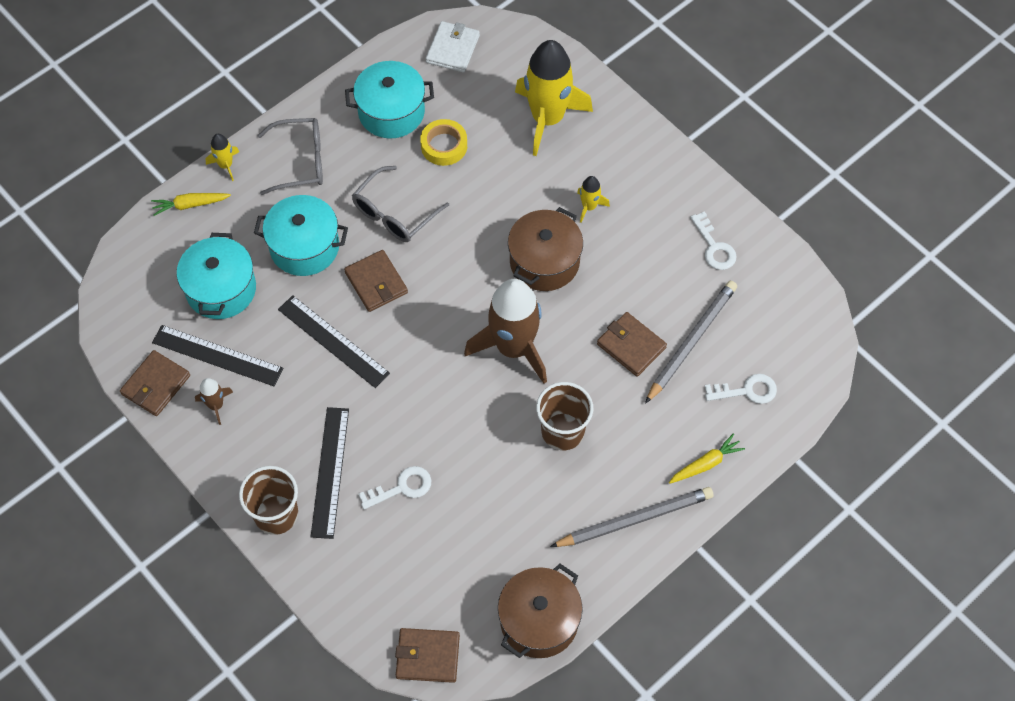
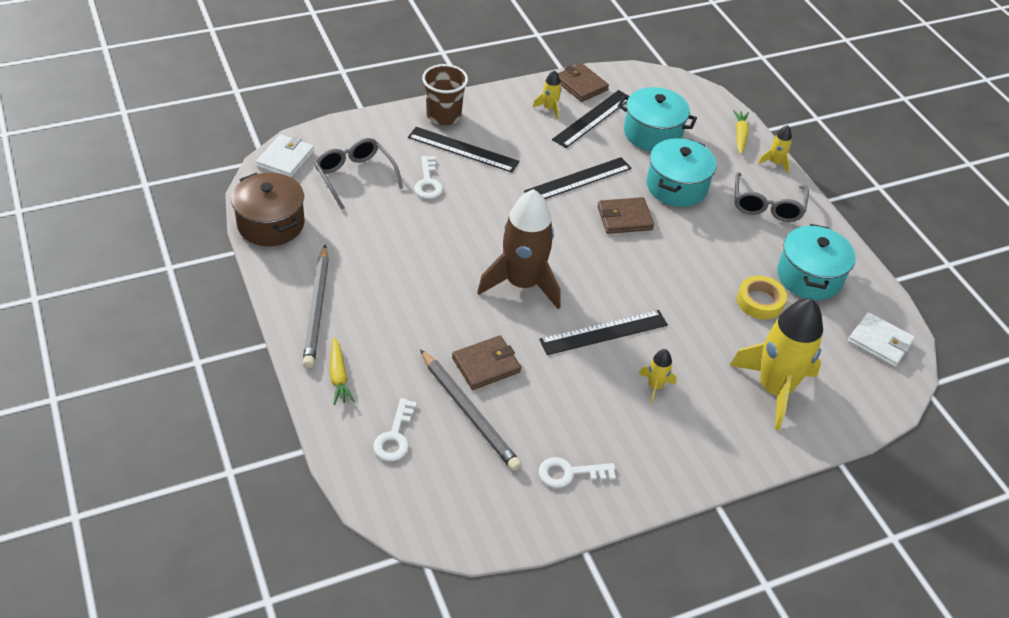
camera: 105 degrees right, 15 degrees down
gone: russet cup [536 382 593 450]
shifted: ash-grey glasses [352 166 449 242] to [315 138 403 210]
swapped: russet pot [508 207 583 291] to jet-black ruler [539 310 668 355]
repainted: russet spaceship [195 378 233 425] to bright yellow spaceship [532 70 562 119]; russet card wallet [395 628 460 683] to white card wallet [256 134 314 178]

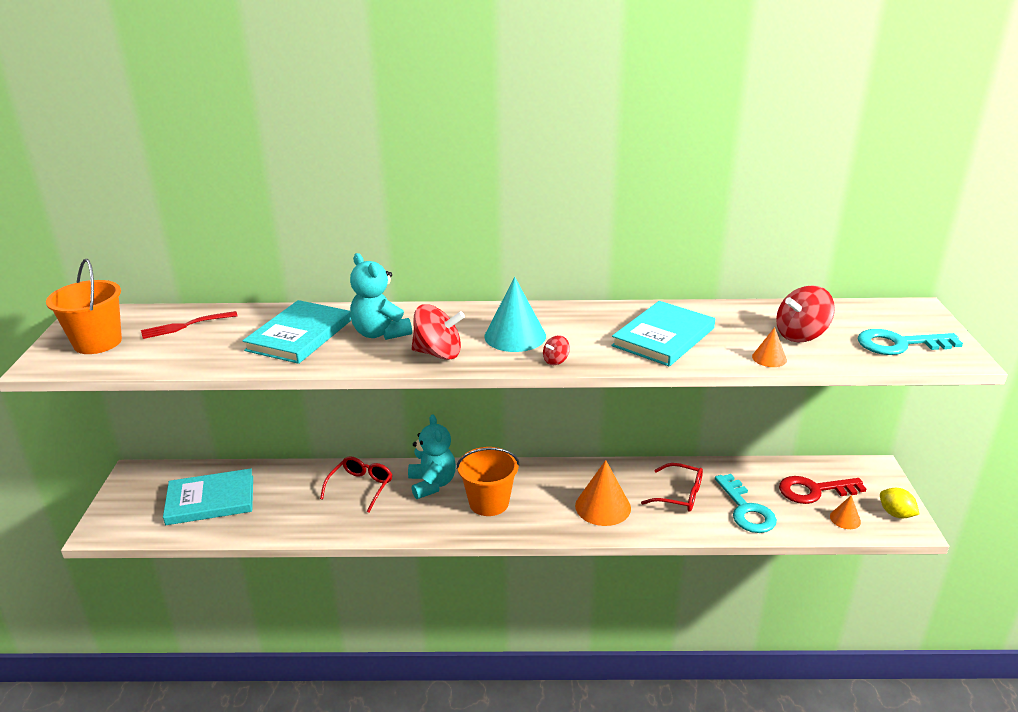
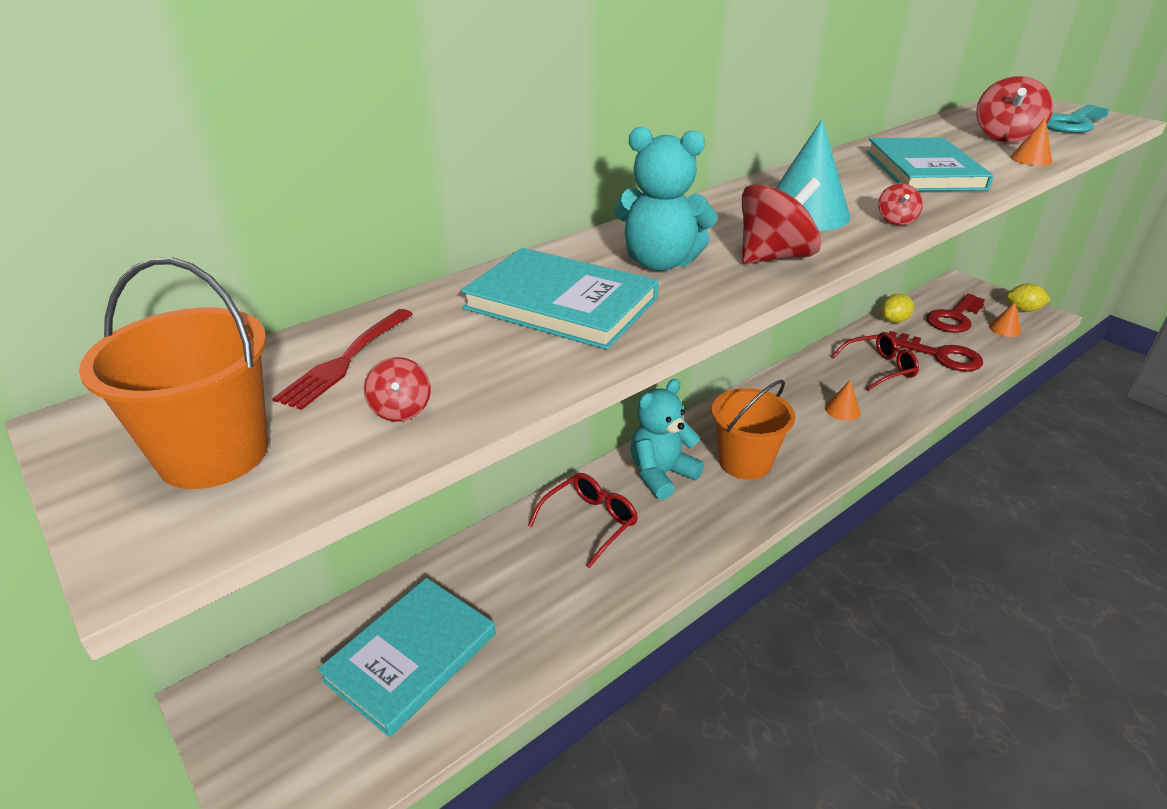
camera: 40 degrees left, 5 degrees up
new: crimson whirligig [364 357 431 422]; bright yellow toy lemon [881 294 914 323]
repainted: aqua door key [715 474 777 533] to crimson door key [889 331 983 372]
rotated: aqua book [242 300 351 364] = [461 248 659 350] 45 degrees counterclockwise; crimson glasses [320 456 392 513] = [528 473 638 568] 60 degrees clockwise; aqua stuffed bear [408 415 456 499] = [631 379 704 500] 75 degrees counterclockwise
scaled: bright orange solid cone [575 460 631 526] = [825 381 861 421] x0.52

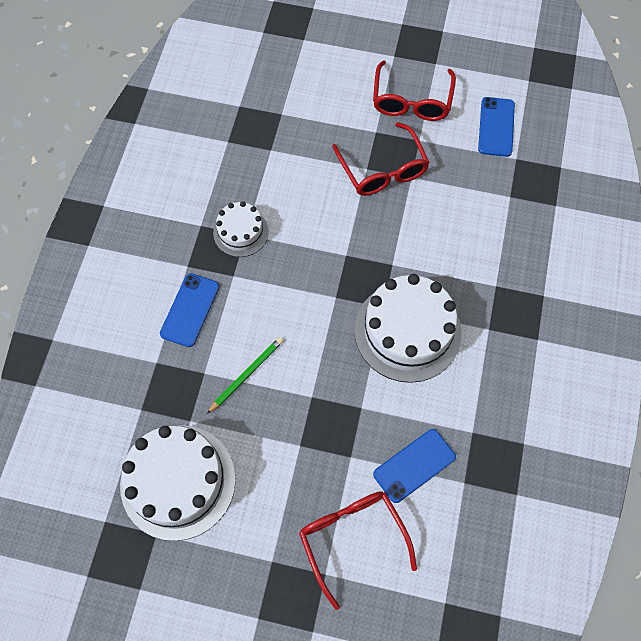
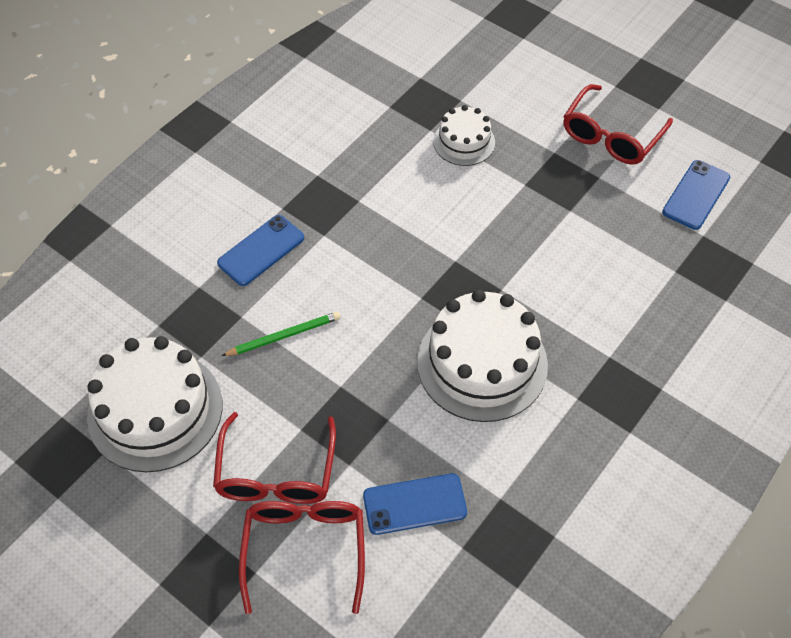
camera: 25 degrees right, 10 degrees down
shifted: white cake [213 201 269 257] to [433 105 495 166]; crimson glasses [332 122 430 196] to [213 412 336 504]

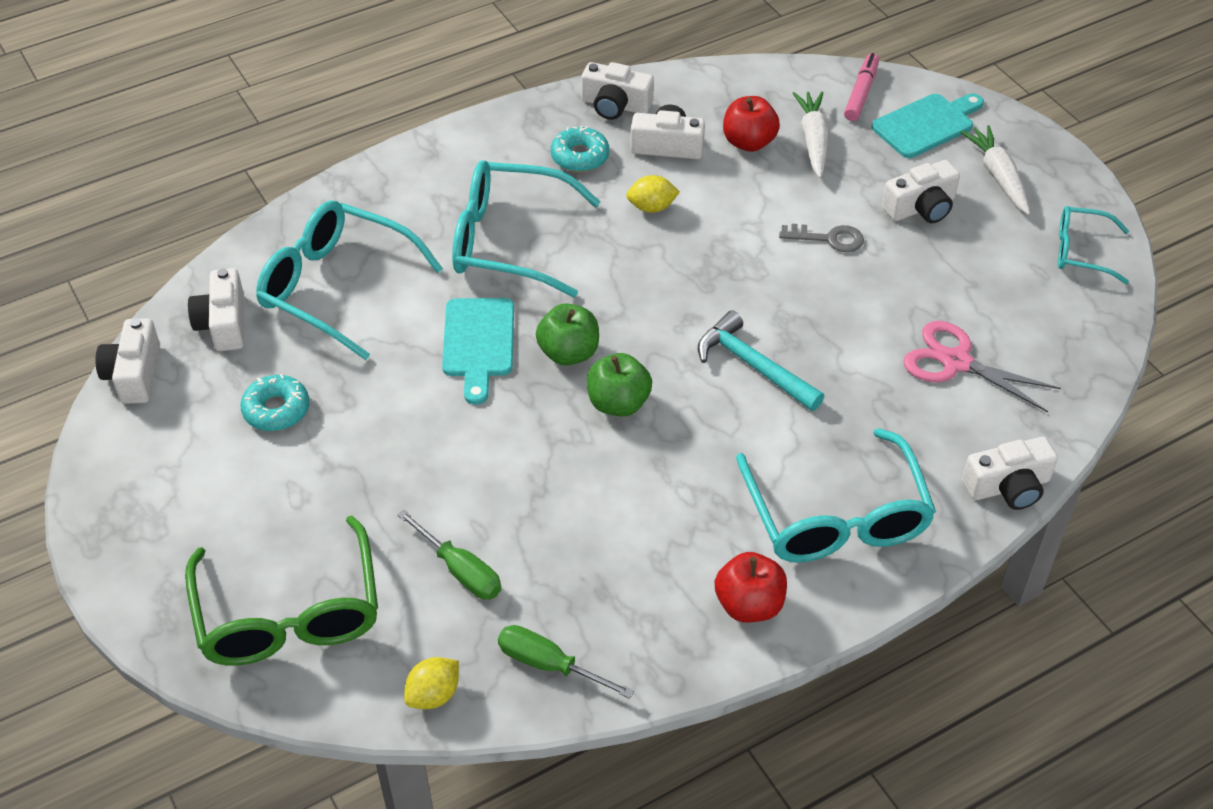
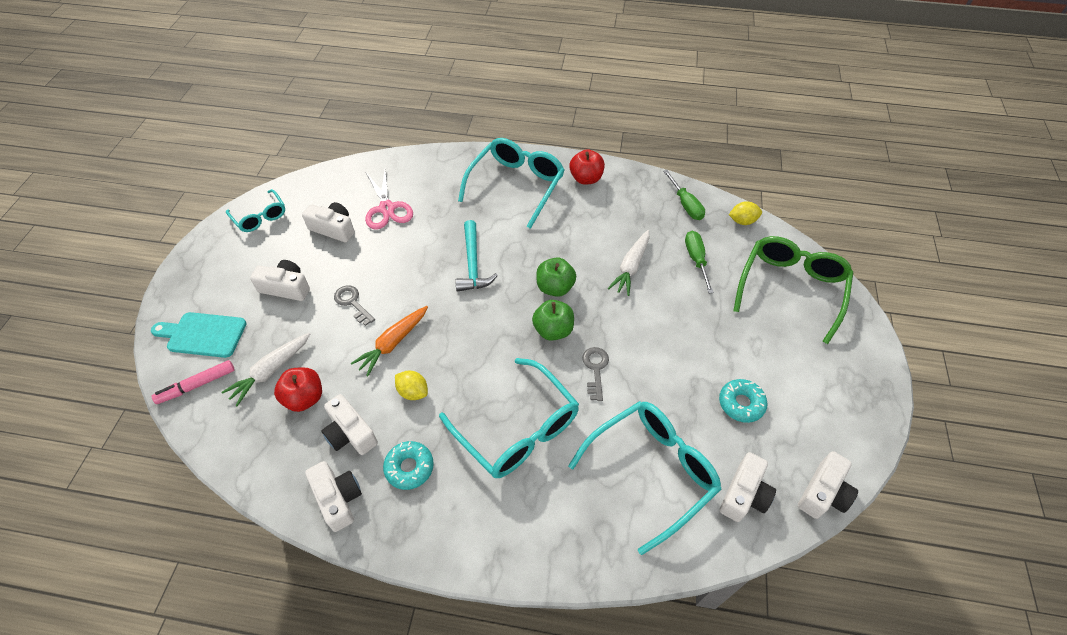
camera: 140 degrees left, 5 degrees up
new: bright orange root vegetable [351 306 428 377]
shifted: white root vegetable [961 125 1030 215] to [608 230 649 296]; white camera [962 437 1058 510] to [302 202 355 243]
swapped: aqua chopping board [442 298 514 405] to ash-grey door key [582 347 609 401]
rotated: aqua glasses [256 201 443 360] = [568 401 721 555] 105 degrees counterclockwise

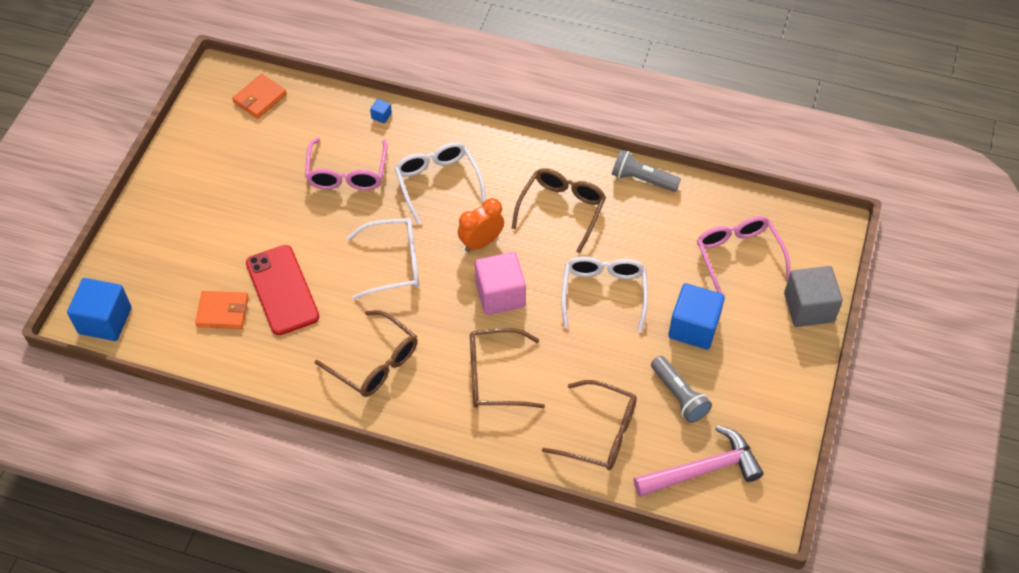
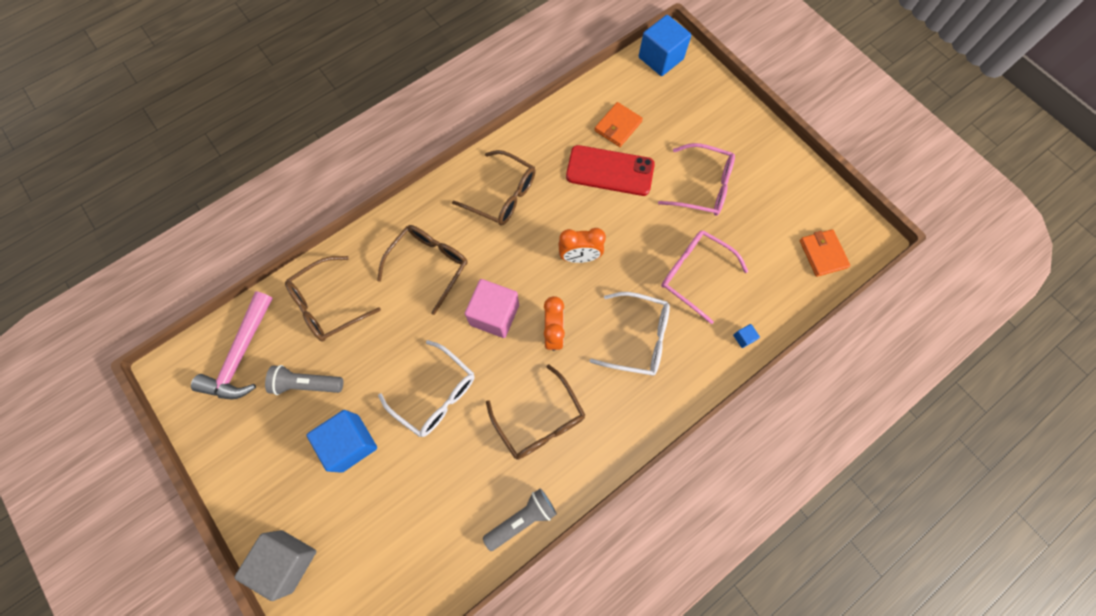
camera: 125 degrees right, 15 degrees up
shifted: rose-pink glasses [697 216 791 294] to [658 143 735 216]
swapped: white glasses [347 218 419 300] to bright orange clock [558 228 606 263]
rotated: russet glasses [315 310 417 397] = [452 150 536 225] 135 degrees counterclockwise

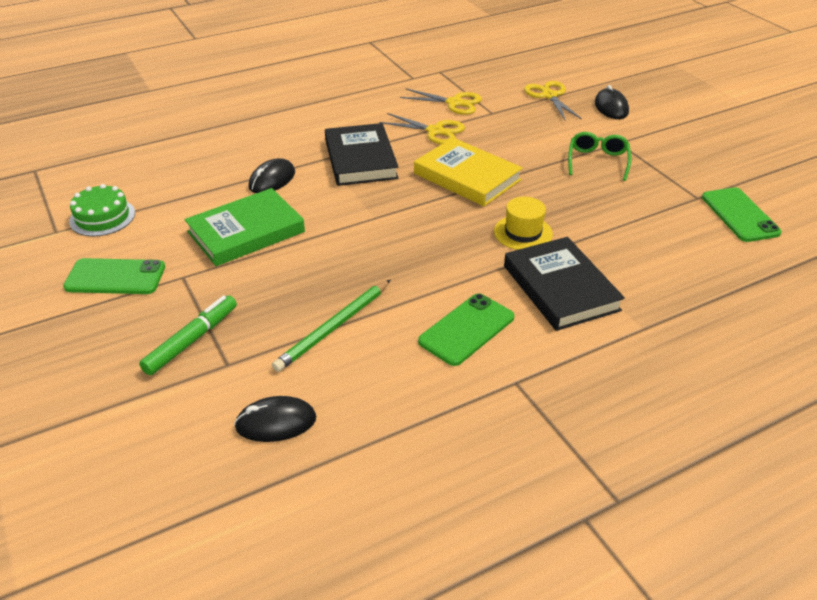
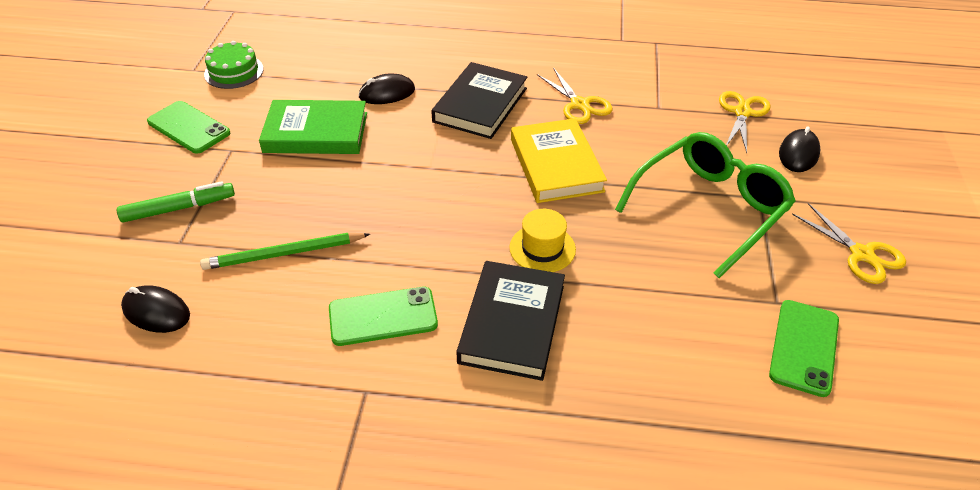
camera: 35 degrees right, 5 degrees up
shifted: bright yellow shears [400 88 482 115] to [792 203 906 284]
scaled: leaf-green glasses [568 132 631 181] = [615 132 796 278] x1.89

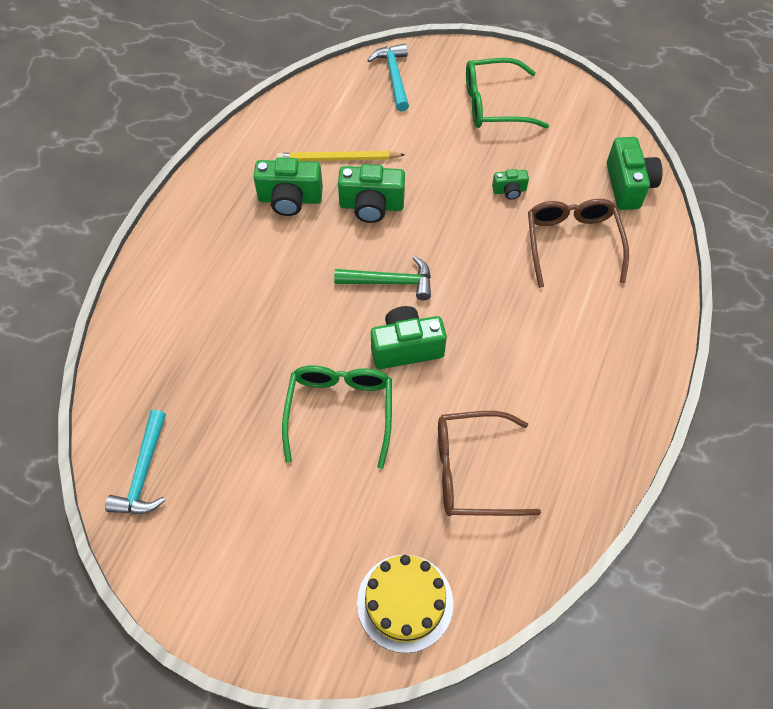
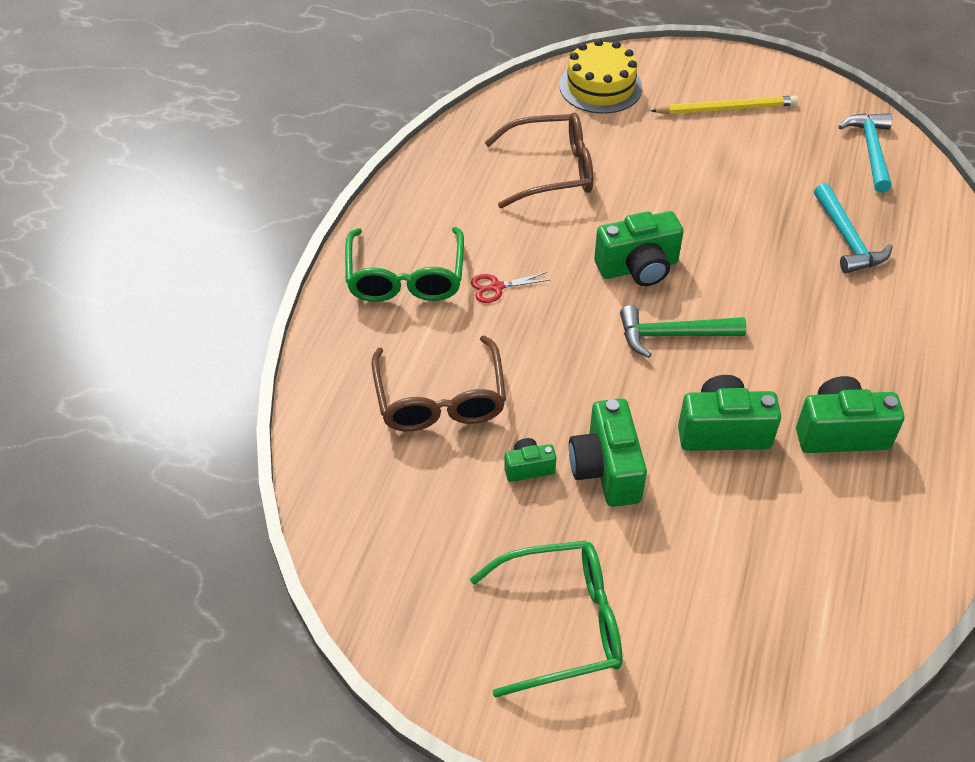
camera: 175 degrees right, 10 degrees down
new: crimson shears [471 272 550 303]
shifted: bright yellow lead pencil [277 151 405 161] to [650 96 798 114]; leaf-green glasses [282 366 392 469] to [345 227 464 302]; aqua hammer [367 44 409 112] to [814 183 893 273]; leaf-green camera [607 137 663 210] to [569 398 647 507]

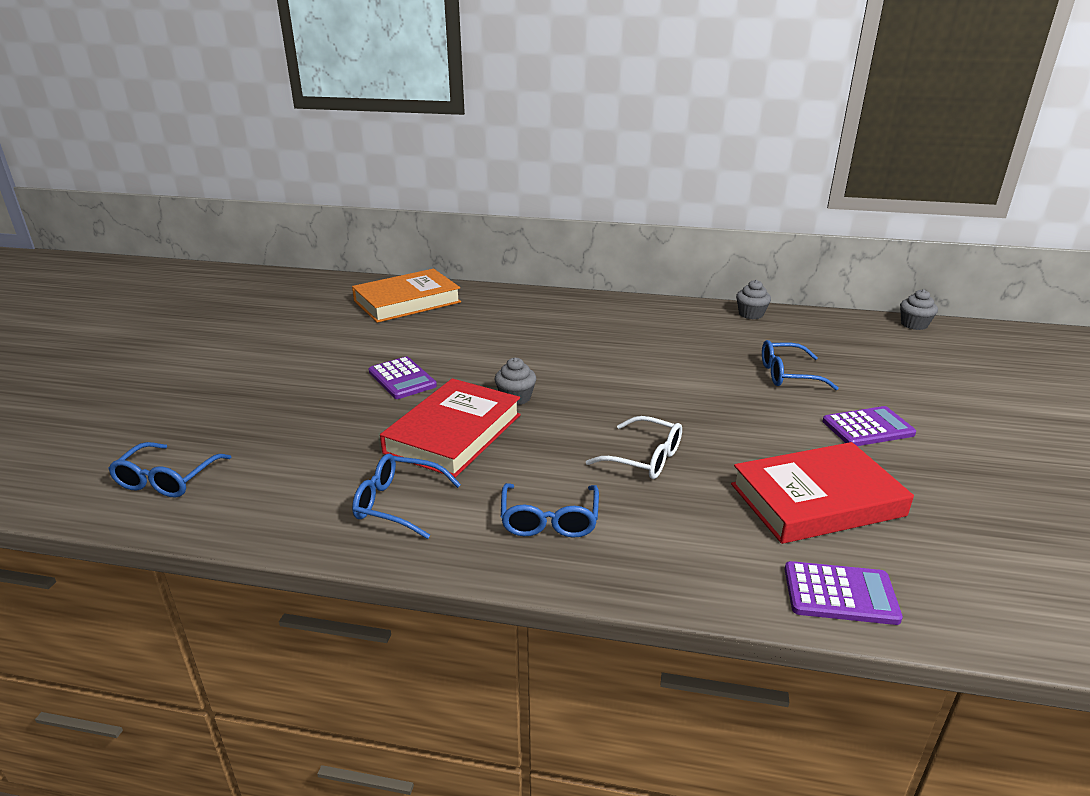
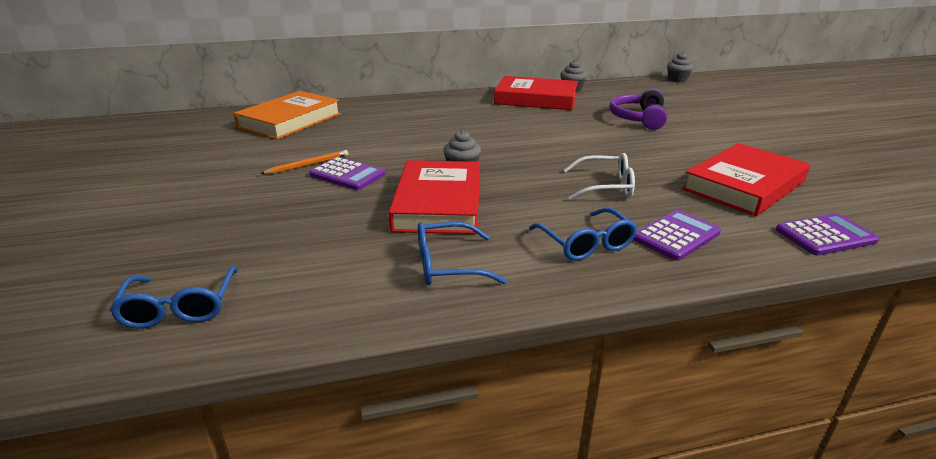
camera: 25 degrees left, 0 degrees up
new: bright orange lead pencil [260 150 348 174]; crimson book [494 76 578 110]
shifted: royal purple pocket calculator [822 406 916 446] to [633 210 721 261]
swapped: royal blue glasses [762 340 839 390] to royal purple headset [610 89 667 130]

